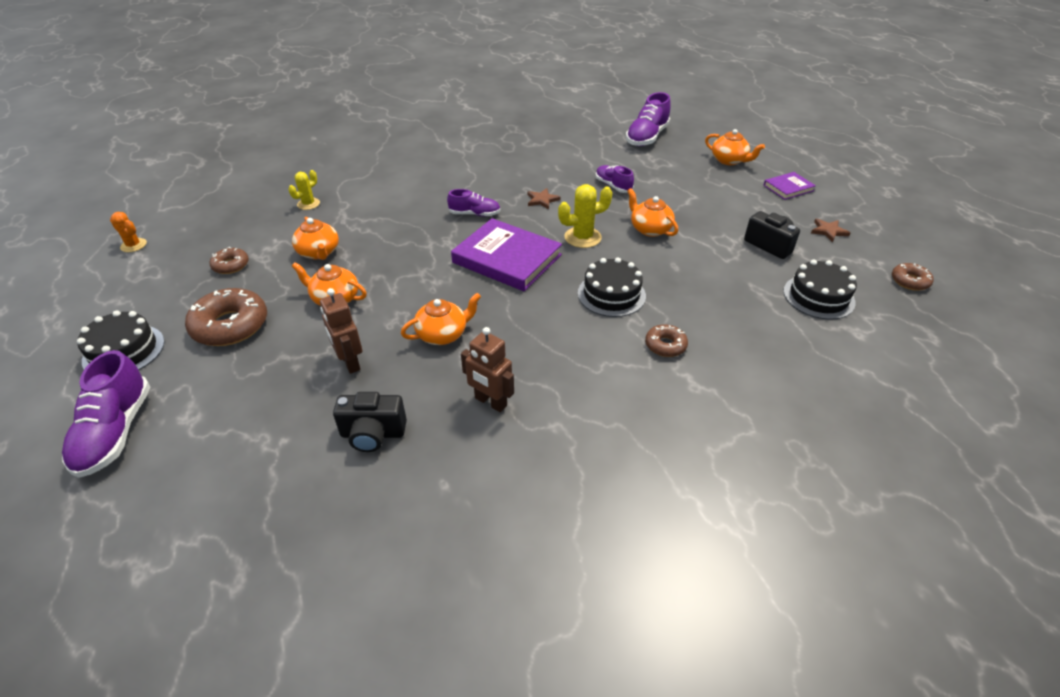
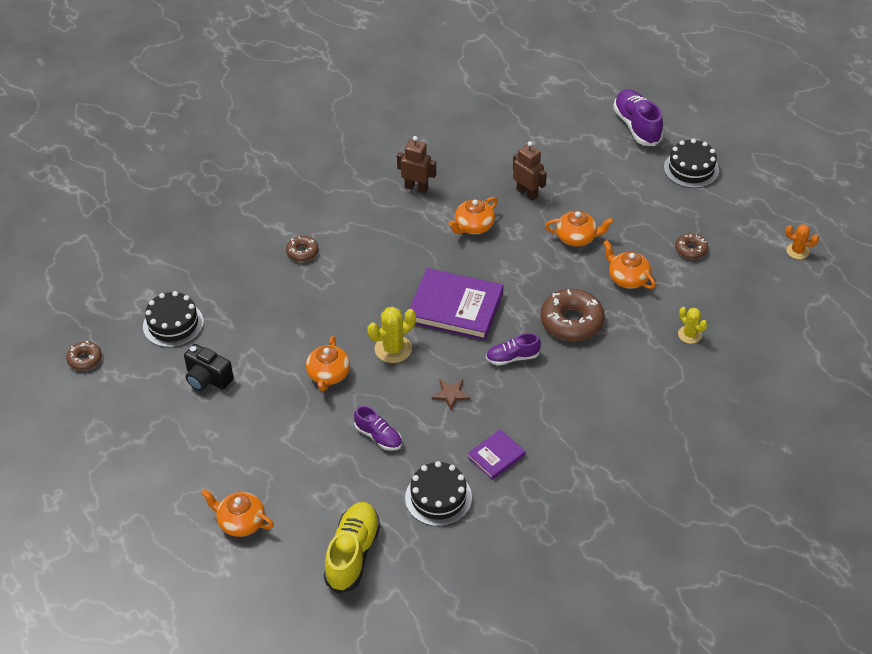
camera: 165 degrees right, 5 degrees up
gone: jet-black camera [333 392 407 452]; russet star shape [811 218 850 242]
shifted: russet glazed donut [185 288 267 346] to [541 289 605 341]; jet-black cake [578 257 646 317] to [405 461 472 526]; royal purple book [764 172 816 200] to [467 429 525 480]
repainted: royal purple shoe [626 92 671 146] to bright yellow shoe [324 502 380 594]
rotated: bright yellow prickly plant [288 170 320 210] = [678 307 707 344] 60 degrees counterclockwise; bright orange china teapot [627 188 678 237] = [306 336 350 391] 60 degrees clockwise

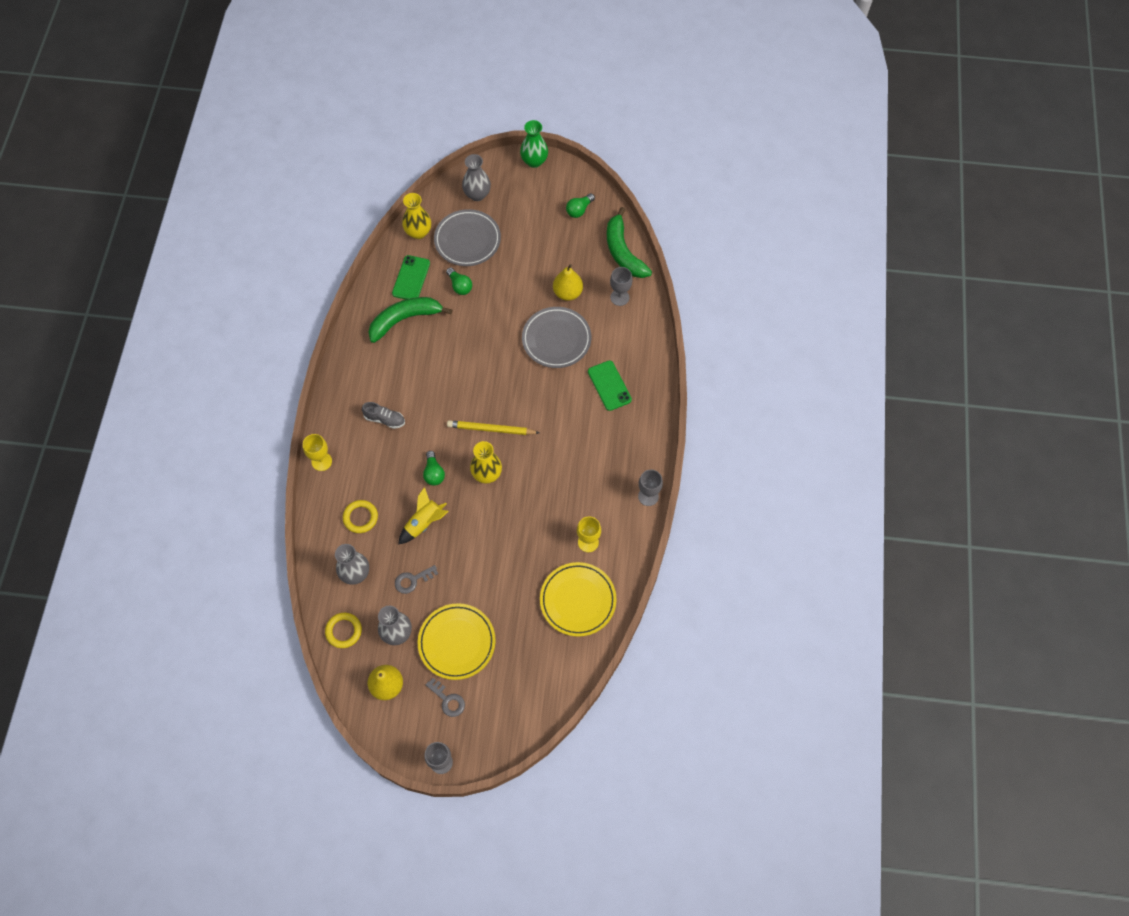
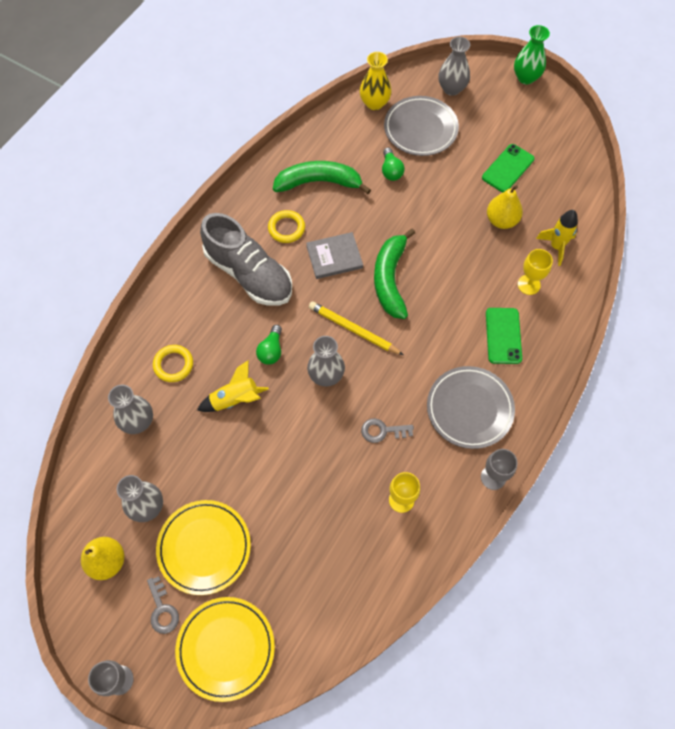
camera: 25 degrees right, 0 degrees up
gone: leaf-green lightbulb [566 193 595 218]
new: ash-grey book [306 232 363 279]
shifted: bright yellow wine glass [303 434 332 471] to [518 249 553 295]; bright yellow ring [325 613 362 648] to [268 210 305 243]; leaf-green mobile phone [392 255 430 299] to [482 144 535 192]; ash-grey door key [395 565 438 594] to [361 418 414 443]; ash-grey flat dish [522 307 591 368] to [427 366 515 449]; bright yellow flat dish [540 562 617 637] to [175 597 275 702]; leaf-green banana fruit [607 207 652 278] to [374 228 415 319]
swapped: ash-grey wine glass [610 267 632 306] to bright yellow spaceship [536 210 578 266]
repainted: bright yellow flower vase [470 441 502 484] to ash-grey flower vase [307 336 345 387]
scaled: ash-grey shoe [362 402 405 429] = [200 213 292 306] x2.24

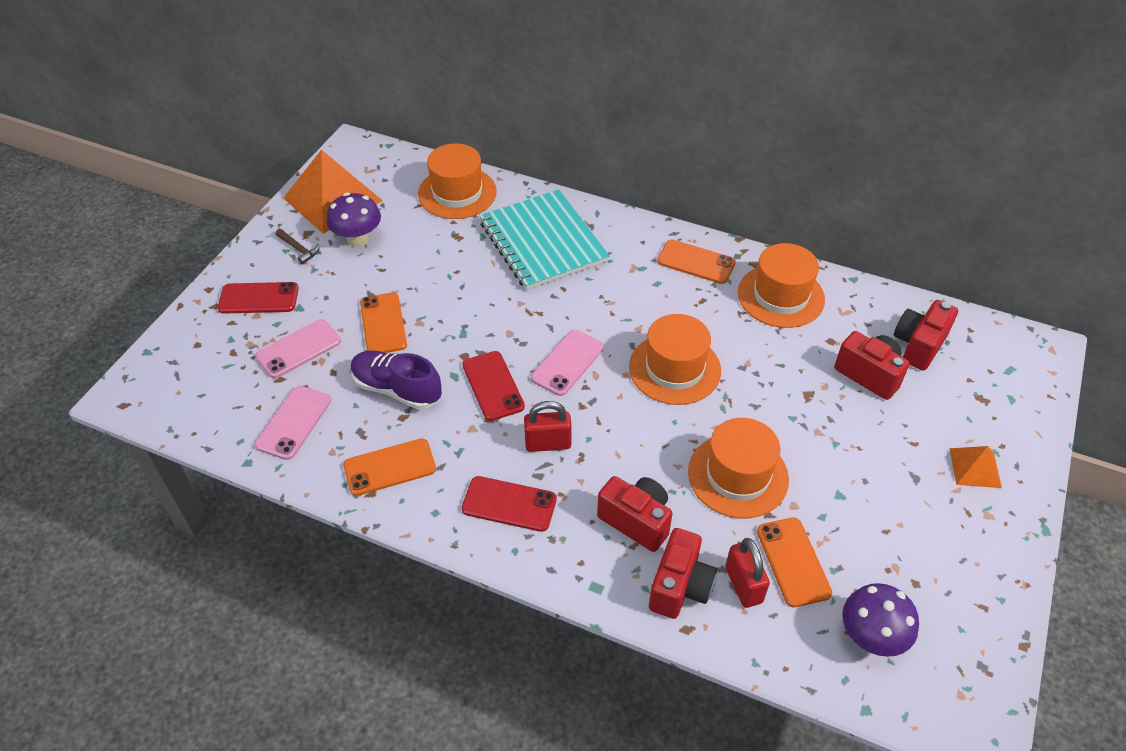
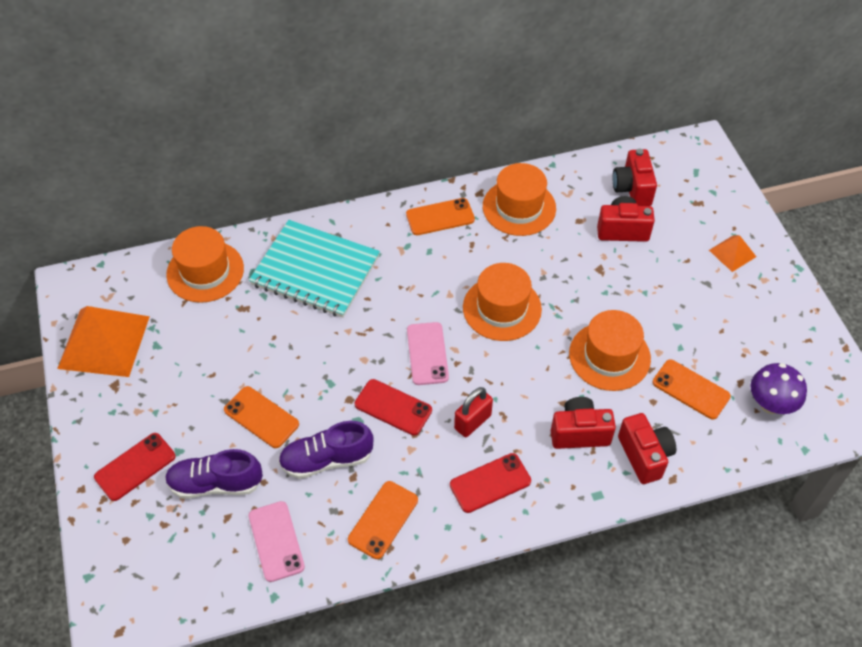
camera: 40 degrees left, 5 degrees up
gone: russet hammer [275 229 319 264]; royal purple mushroom [327 193 381 247]; crimson small lock [725 538 770 608]
swapped: rose-pink mobile phone [255 319 341 378] to royal purple shoe [165 449 263 498]

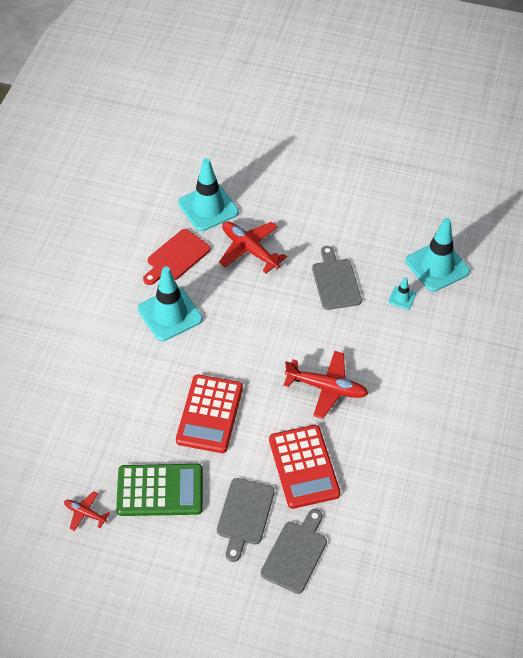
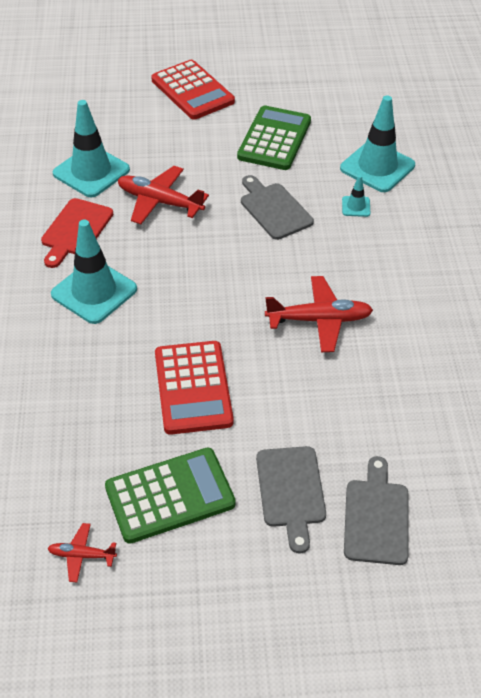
camera: 20 degrees left, 5 degrees down
new: leaf-green pocket calculator [237 106 311 170]
shifted: crimson pocket calculator [269 425 341 509] to [151 60 235 120]

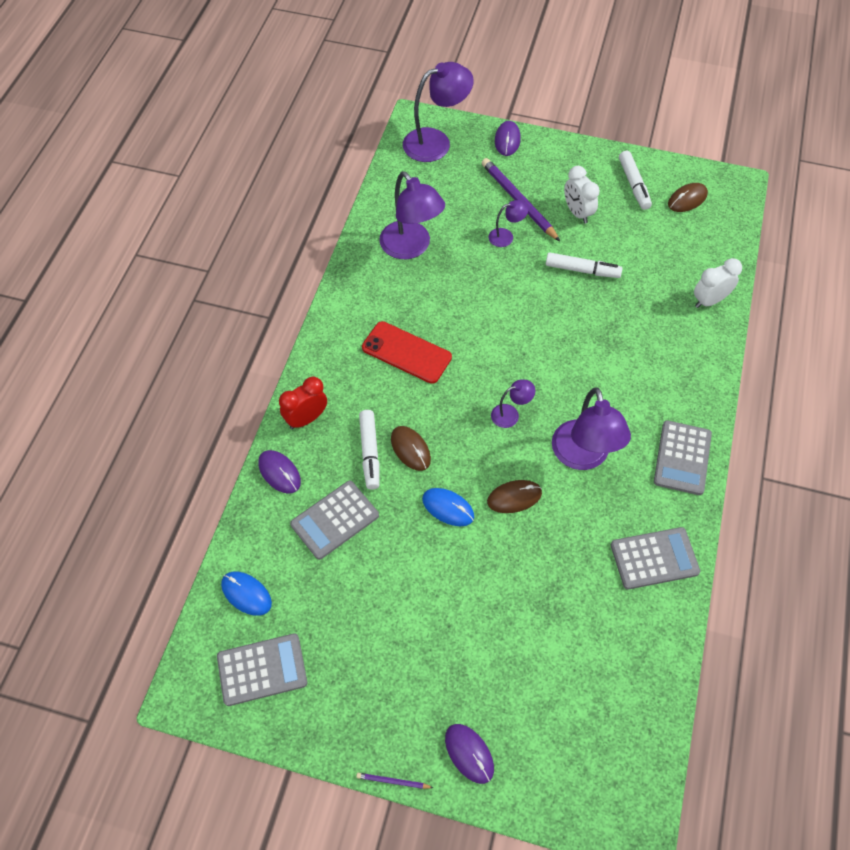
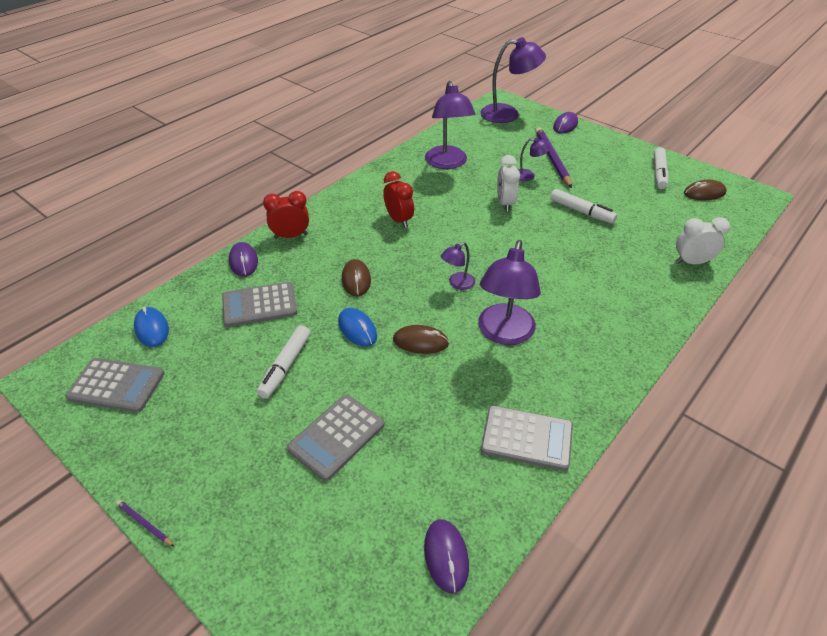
camera: 25 degrees right, 15 degrees down
shifted: white marker pen [359 410 379 490] to [257 325 310 399]; royal purple computer mouse [445 724 494 784] to [424 519 469 593]; white clock [564 166 600 224] to [497 155 520 212]; ash-grey pocket calculator [654 420 712 495] to [287 395 385 481]
swapped: crimson mobile phone [362 321 452 384] to crimson clock [383 171 414 228]
rotated: royal purple reading lamp [491 379 535 428] = [441 242 475 290] 135 degrees clockwise

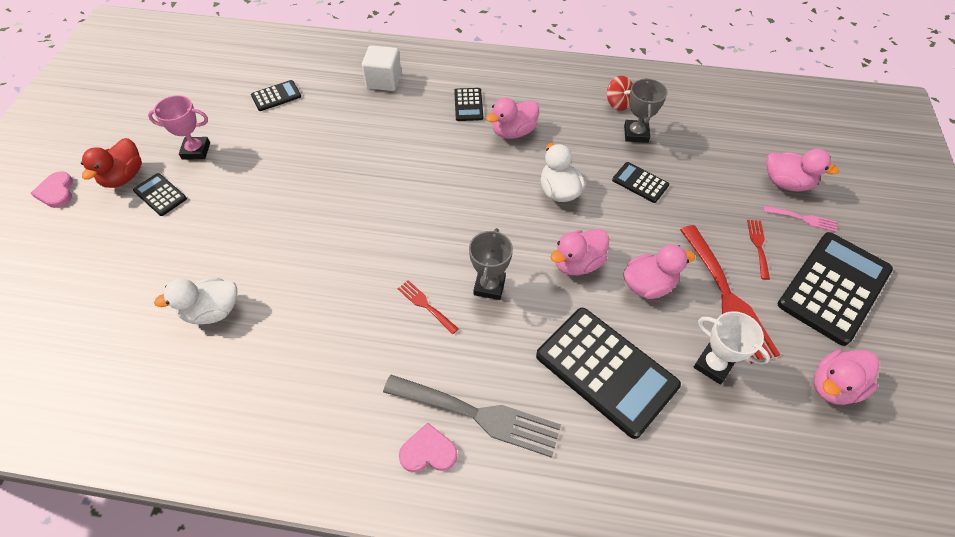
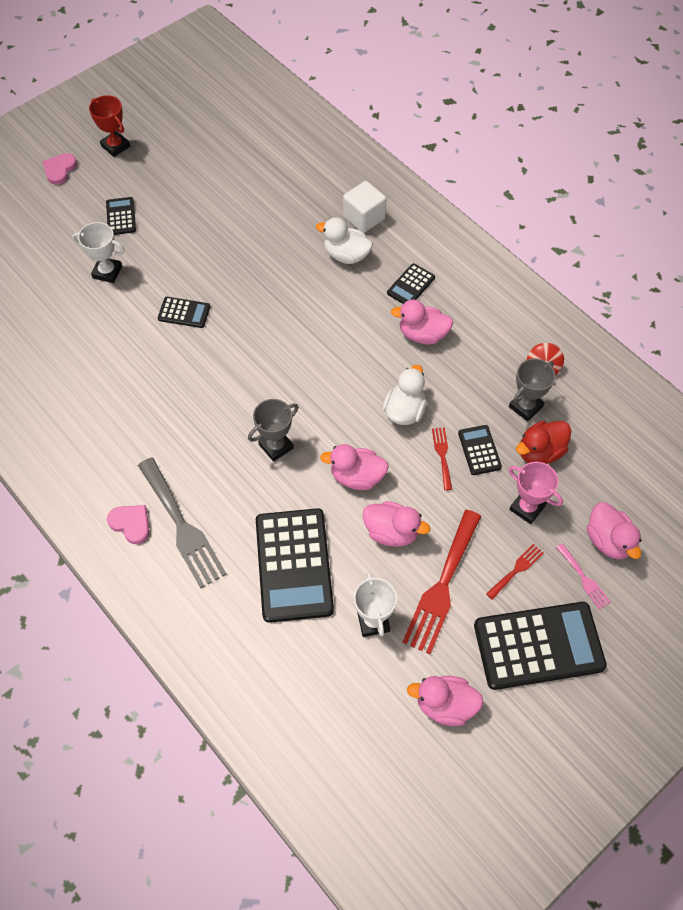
camera: 40 degrees right, 5 degrees up
new: white prize cup [72 222 125 283]; crimson prize cup [89 95 130 157]
shifted: crimson toy duck [81 138 142 188] to [516 421 571 464]; rose-pink prize cup [148 95 210 160] to [509 462 563 524]; white toy duck [154 278 237 324] to [316 217 373 264]; jet-black pocket calculator [251 80 301 111] to [158 297 210 328]; crimson table fork [398 280 459 334] to [432 427 452 490]

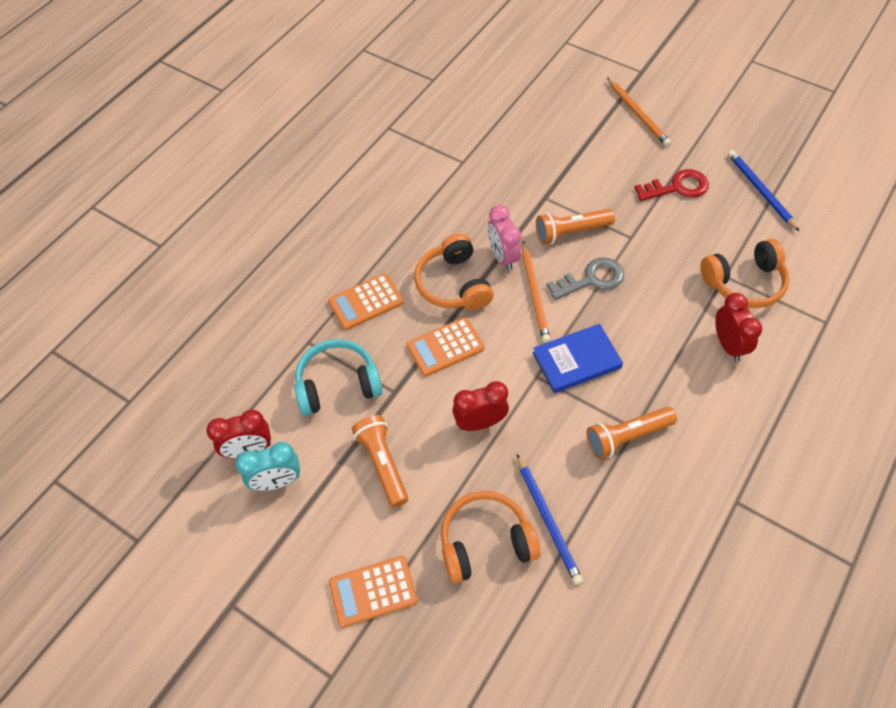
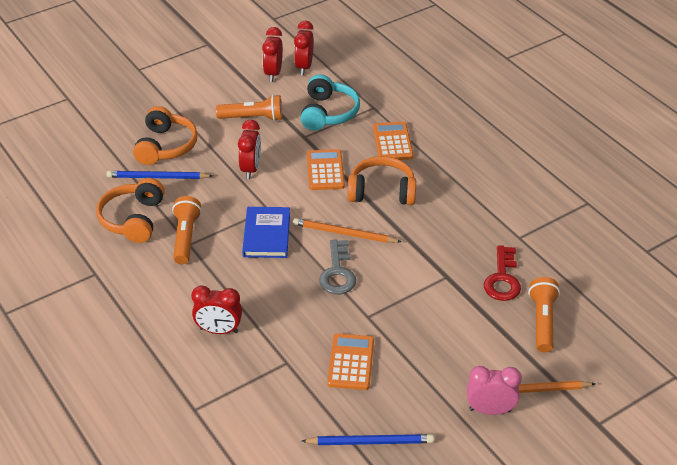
camera: 110 degrees right, 15 degrees down
shifted: bright orange pocket calculator [329 556 418 627] to [327 333 374 390]; rose-pink clock [488 205 521 271] to [467 366 522 415]; bright orange torch [536 209 615 245] to [528 277 560 353]; crimson door key [634 169 709 201] to [484 245 521 301]; bright orange headset [701 239 790 308] to [96 178 165 243]
repainted: aqua clock [235 442 300 491] to crimson clock [262 27 283 82]

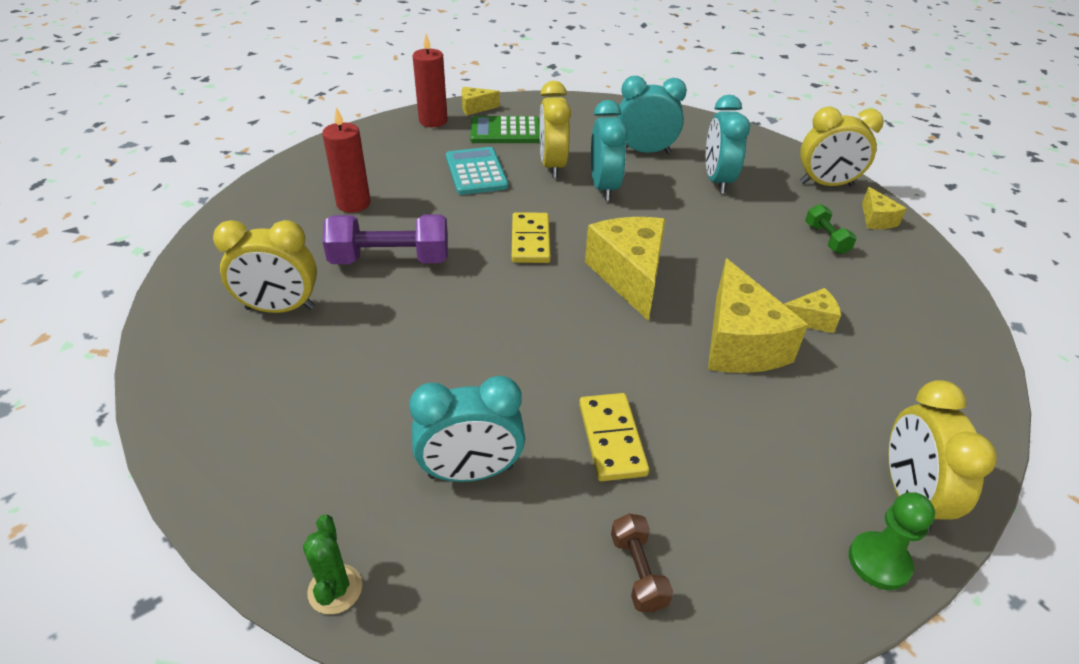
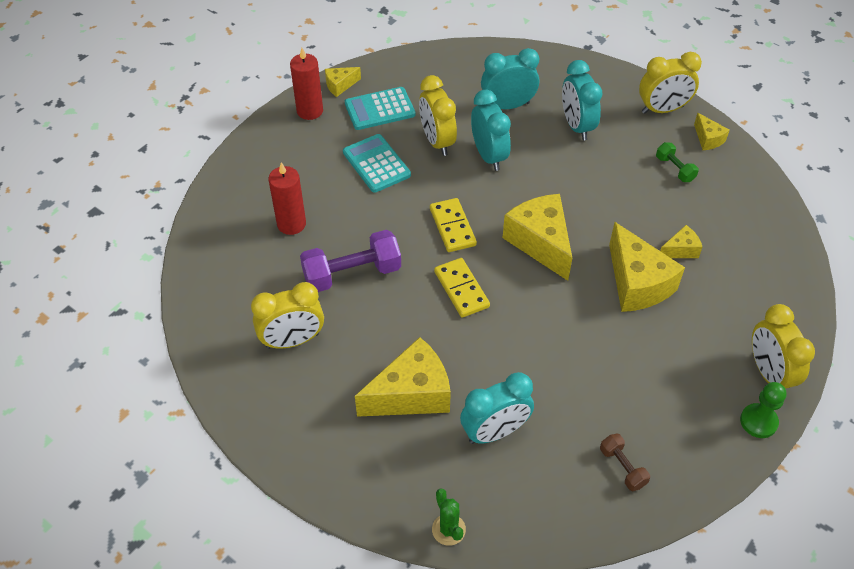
camera: 15 degrees left, 10 degrees up
new: bright yellow piece of cheese [355 337 451 417]
shifted: bright yellow domino [579 393 649 481] to [434 258 490 318]
repainted: leaf-green pocket calculator [470 116 540 143] to aqua pocket calculator [345 87 415 130]

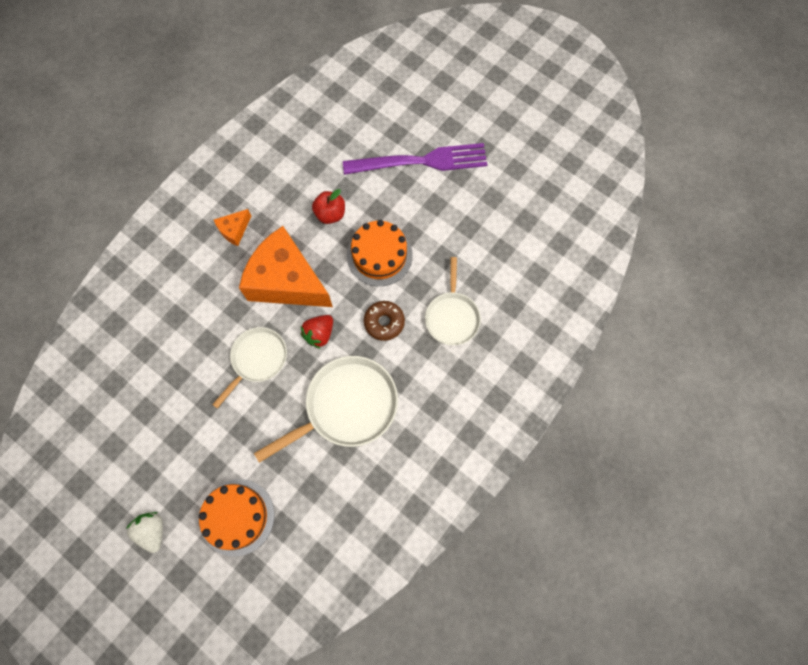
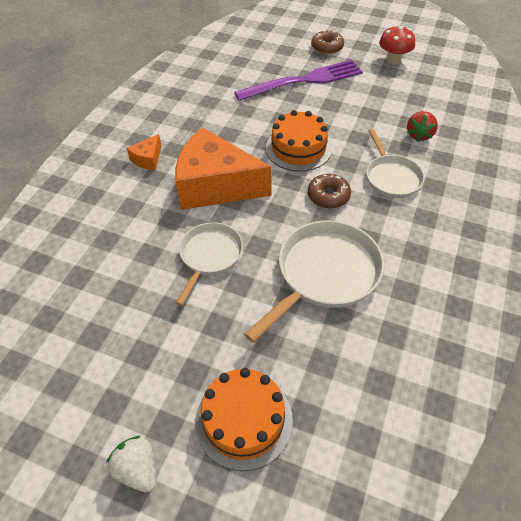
camera: 15 degrees left, 20 degrees down
gone: crimson apple [312 189 345 224]
new: russet glazed donut [311 30 344 54]; crimson mushroom [379 25 415 65]
shifted: crimson strawberry [300 315 333 349] to [407 111 438 142]

